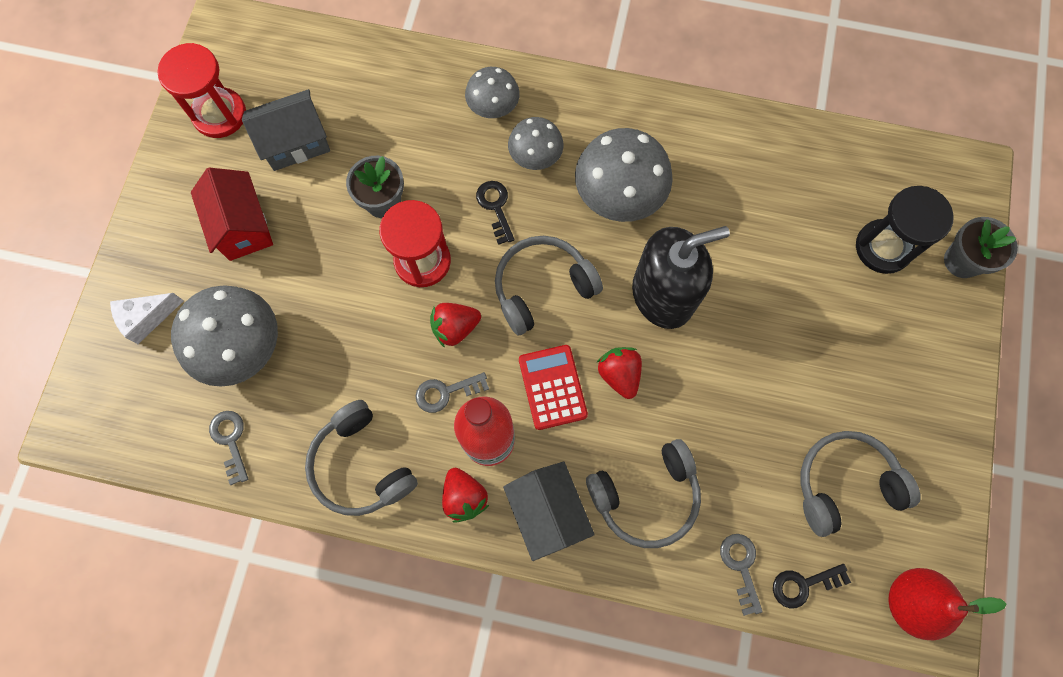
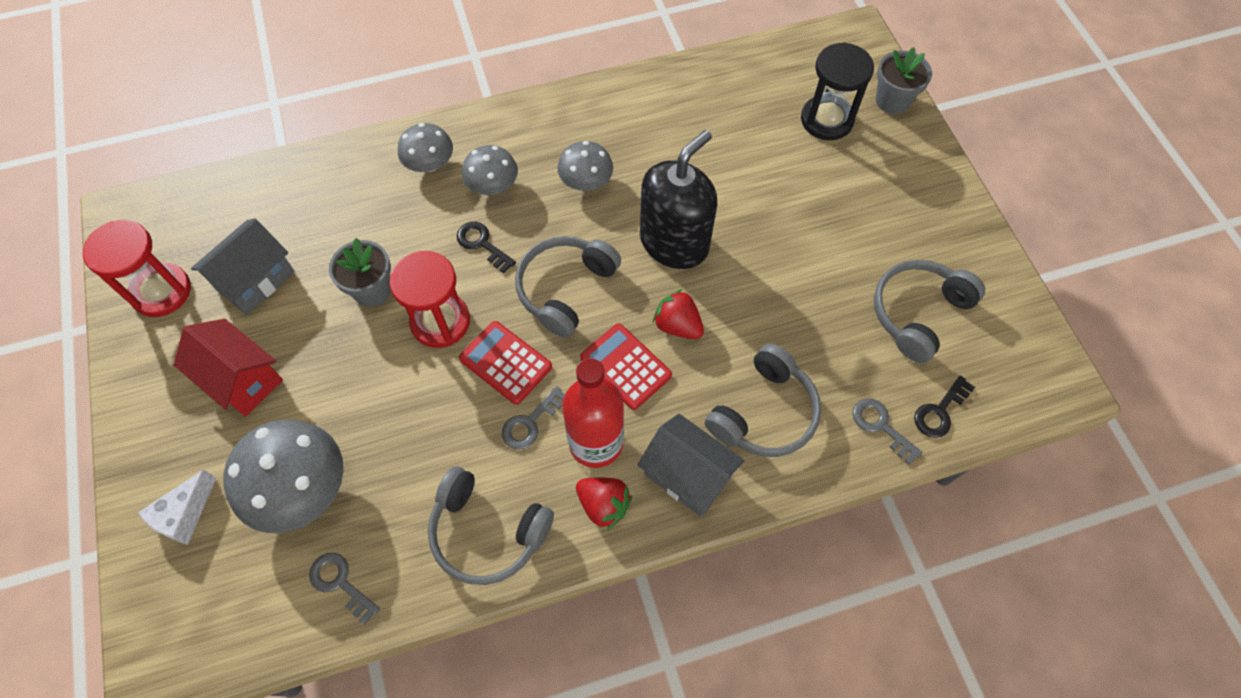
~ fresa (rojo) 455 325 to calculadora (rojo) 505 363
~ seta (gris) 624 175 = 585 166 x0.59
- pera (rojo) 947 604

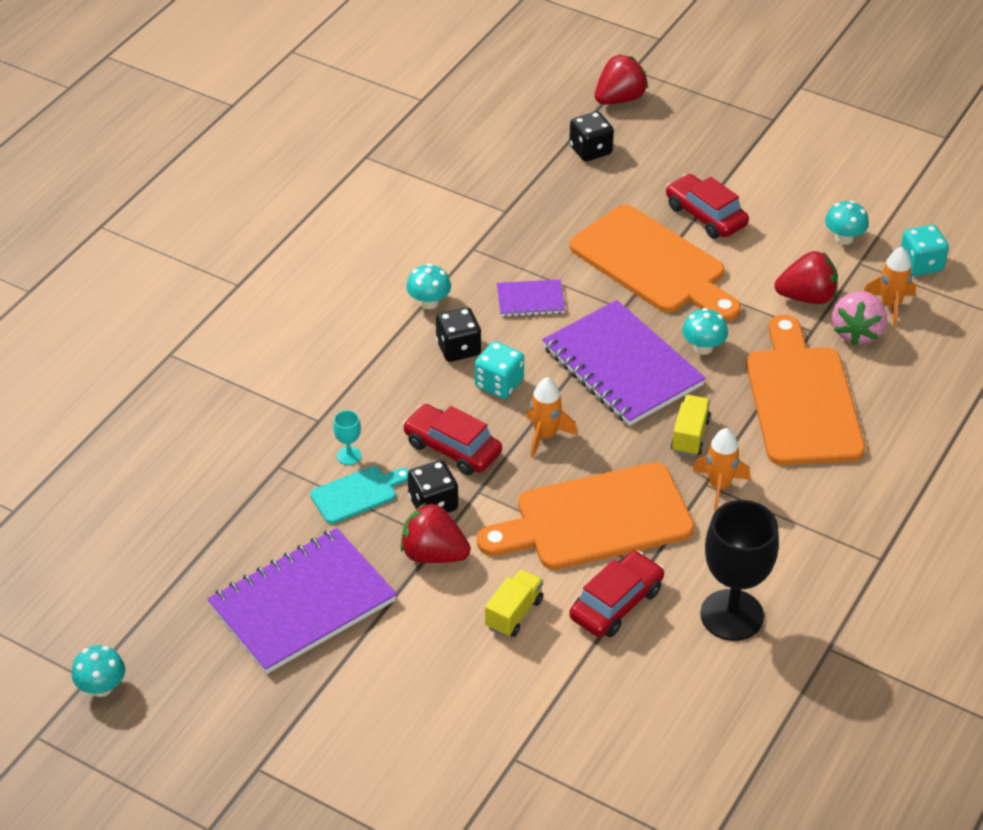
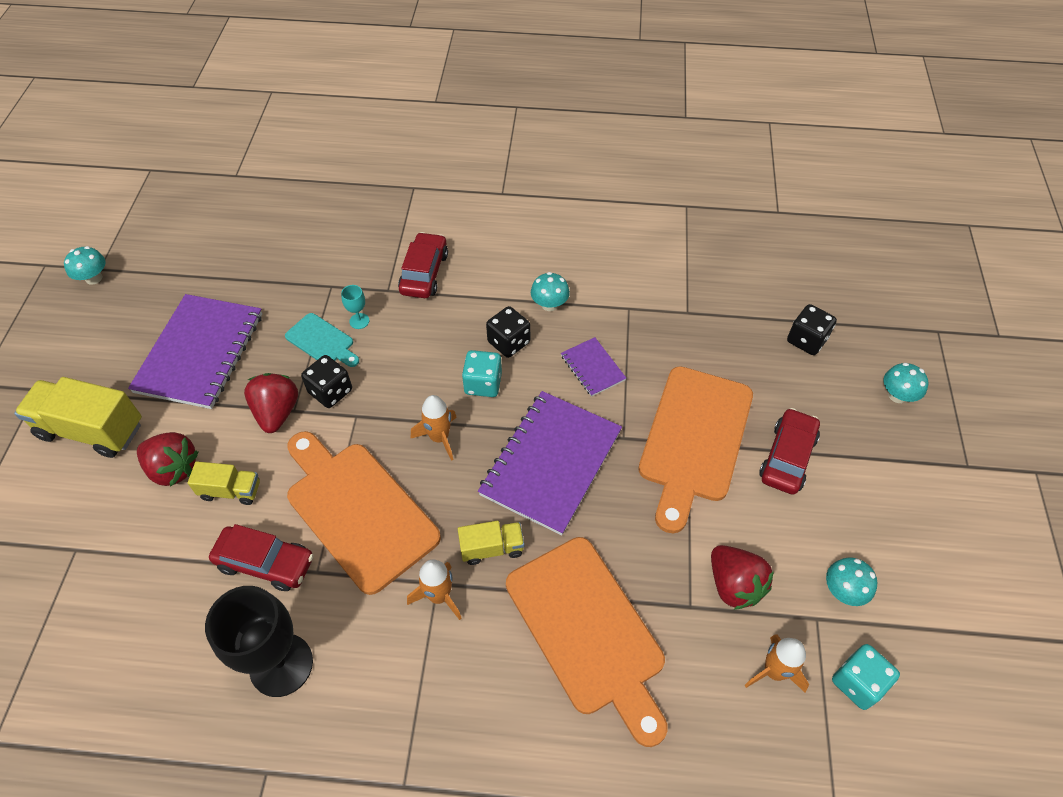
~ cuaderno (morado) 302 601 = 195 351 75 degrees clockwise
~ coche (rojo) 452 439 to 423 265
~ fresa (rojo) 621 79 to 167 459
~ seta (turquesa) 705 331 to 906 383
~ tabla de cortar (naranja) 805 390 = 587 642 90 degrees clockwise
- fresa (rosa) 859 318
+ camión (amarillo) 78 417

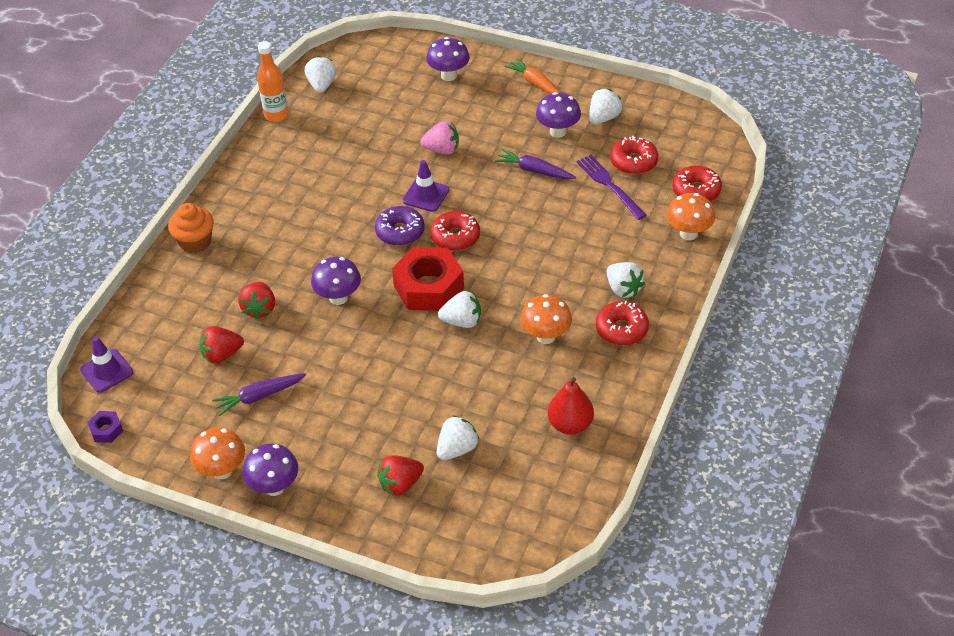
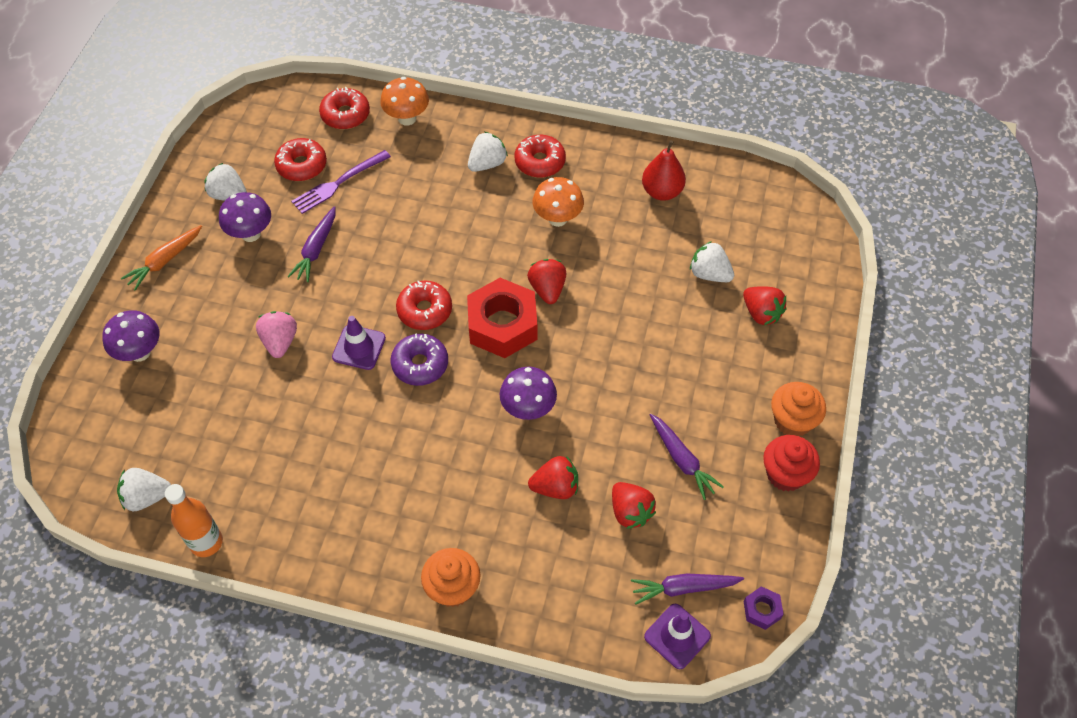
~ seta (naranja) 217 453 to magdalena (rojo) 791 463
~ seta (morado) 270 469 to magdalena (naranja) 798 409
~ fresa (blanco) 459 309 to fresa (rojo) 546 281
+ zanahoria (morado) 687 589

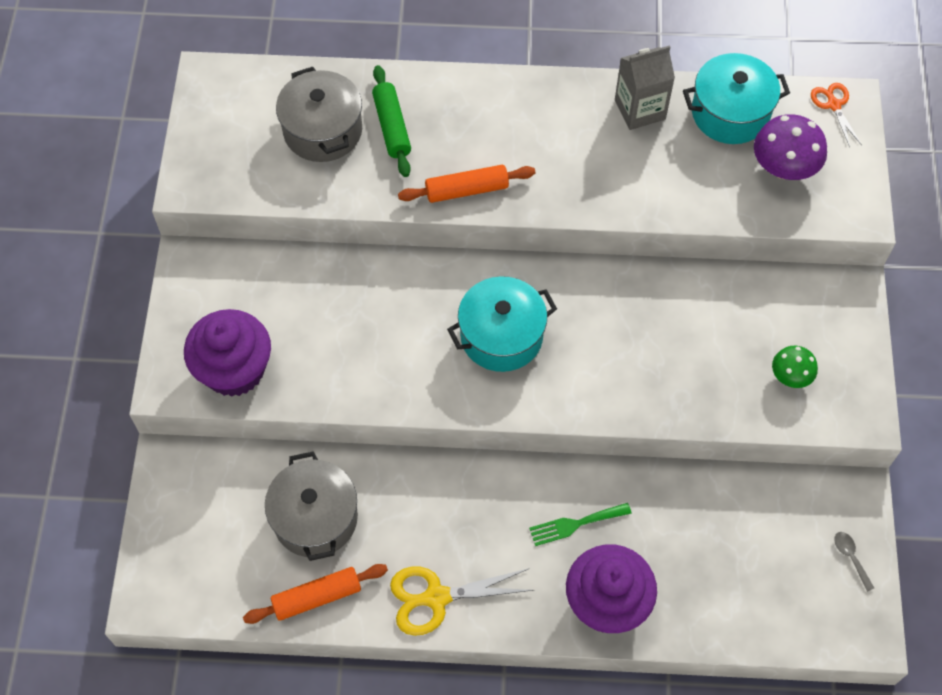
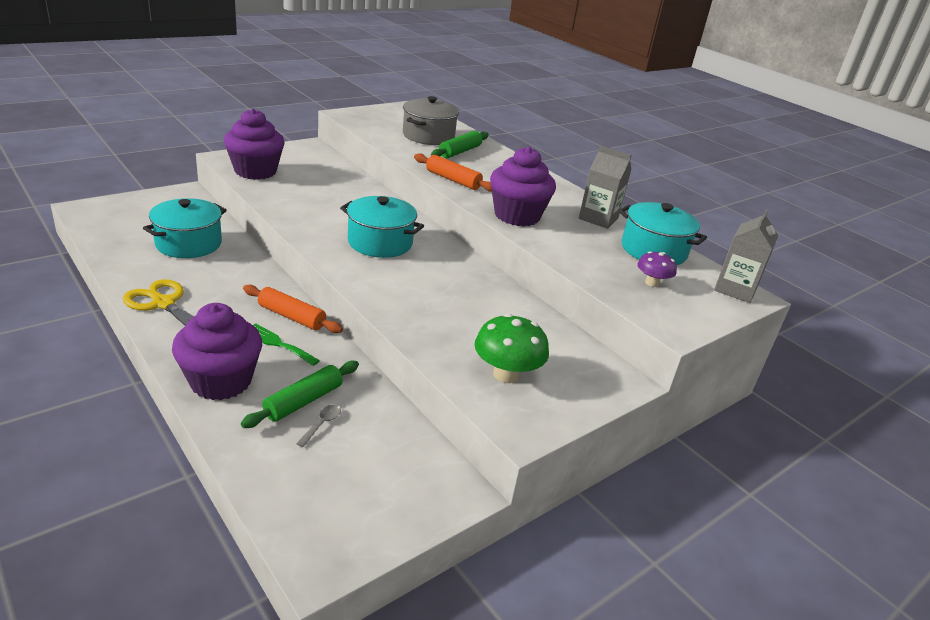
~ rodillo (naranja) 315 594 to 293 309
~ olla (gris) 311 506 to olla (turquesa) 185 228
~ seta (morado) 790 147 = 657 269 x0.60
~ seta (verde) 795 366 = 511 348 x1.67
~ tijeras (naranja) 836 115 to cartón de leche (gris) 746 256
~ cuchara (gris) 854 562 to 318 425
+ rodillo (verde) 300 394
+ magdalena (morado) 523 186

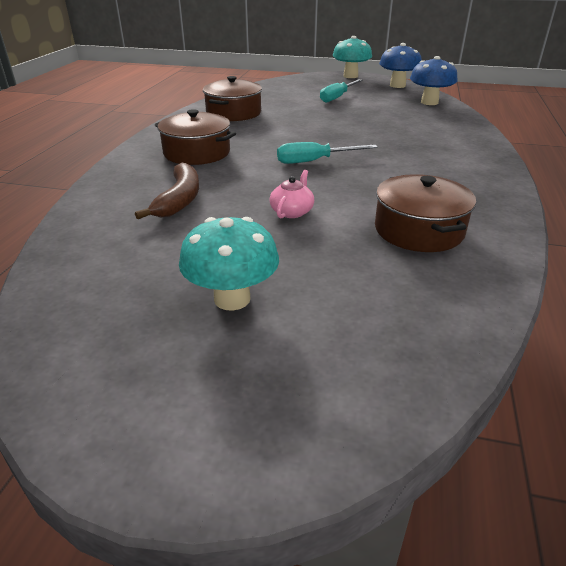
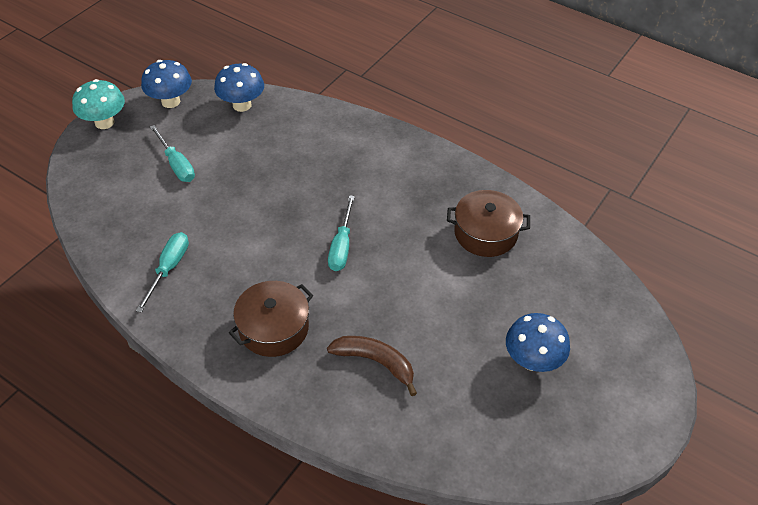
~ seta (turquesa) 229 264 to seta (azul) 538 342
~ olla (marrón) 232 98 to destornillador (turquesa) 162 272
- tetera (rosa) 291 194

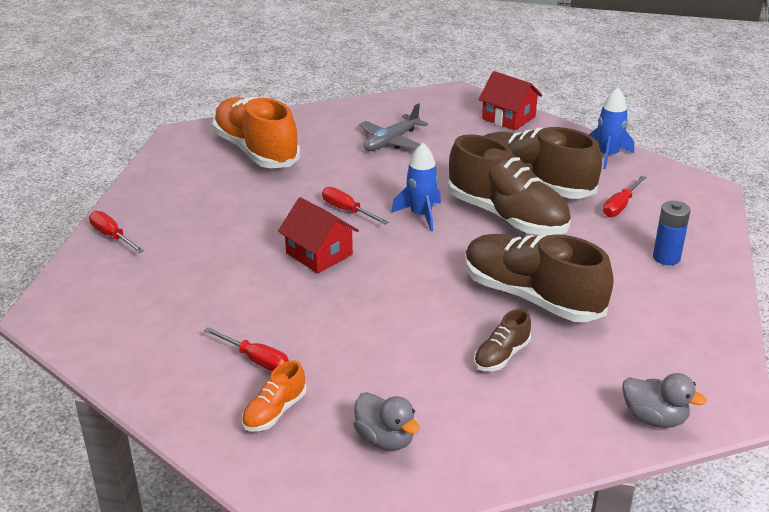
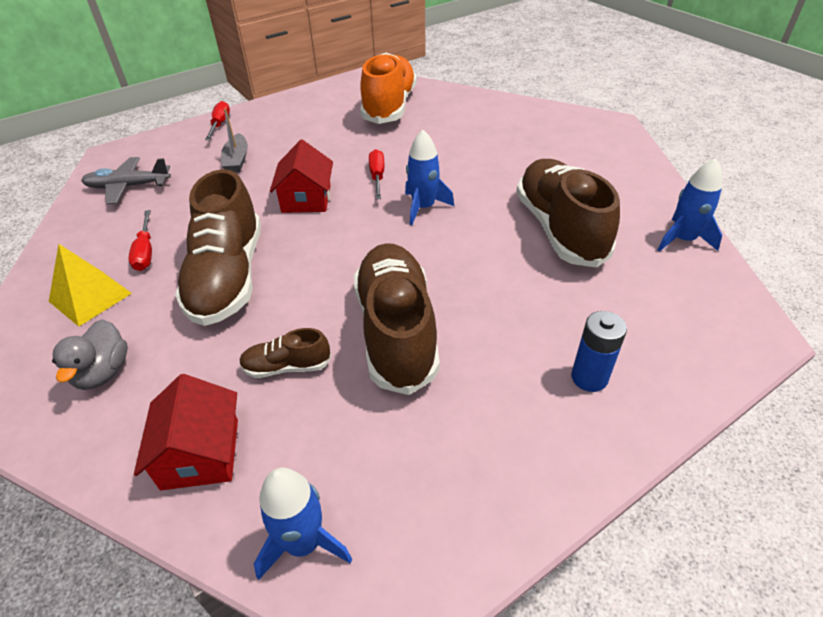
~ zapato (naranja) 274 396 to pirámide (amarillo) 90 285
~ avión (gris) 393 127 to 126 180
~ zapato (marrón) 509 184 to 218 247
~ casa (rojo) 510 101 to 186 432
- destornillador (rojo) 624 196
~ pato (gris) 664 400 to cohete (azul) 303 523
+ barco (gris) 234 140

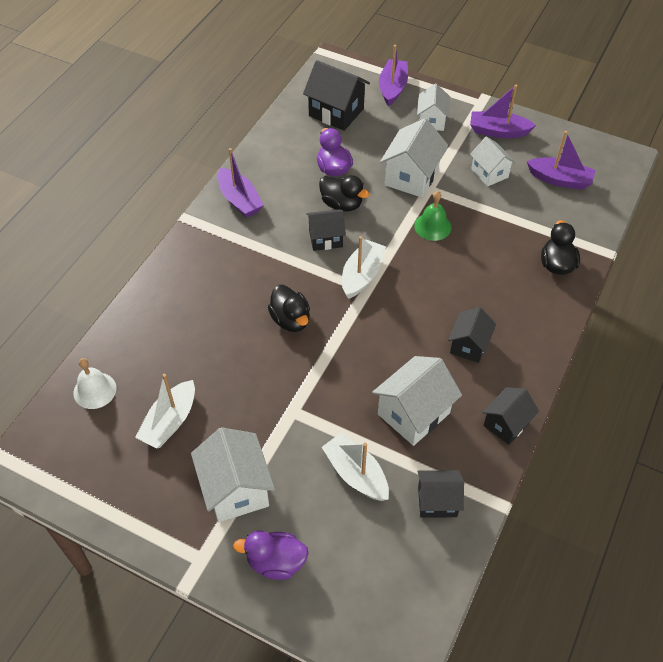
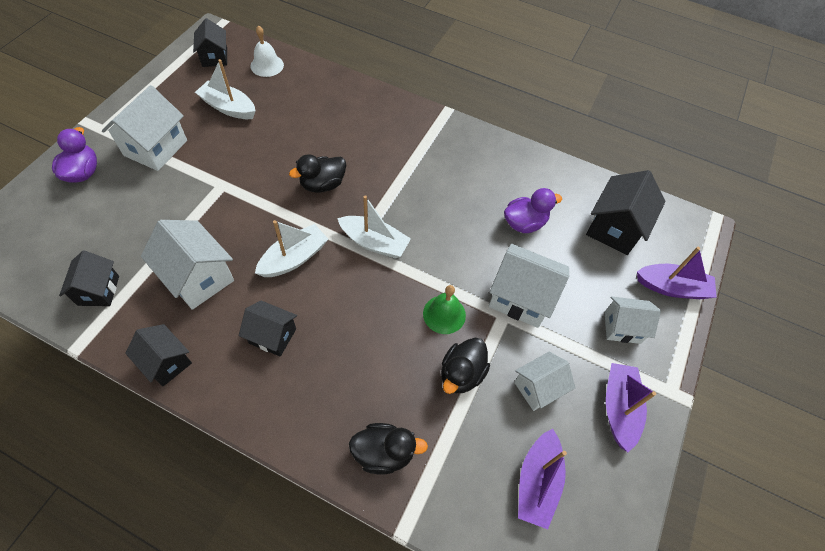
~ casa (blanco) 233 474 = 144 128 45 degrees counterclockwise
- barco (morado) 241 183
~ casa (negro) 326 230 to 210 42
~ pato (negro) 344 193 to 465 366
~ barco (blanco) 355 467 to 291 248

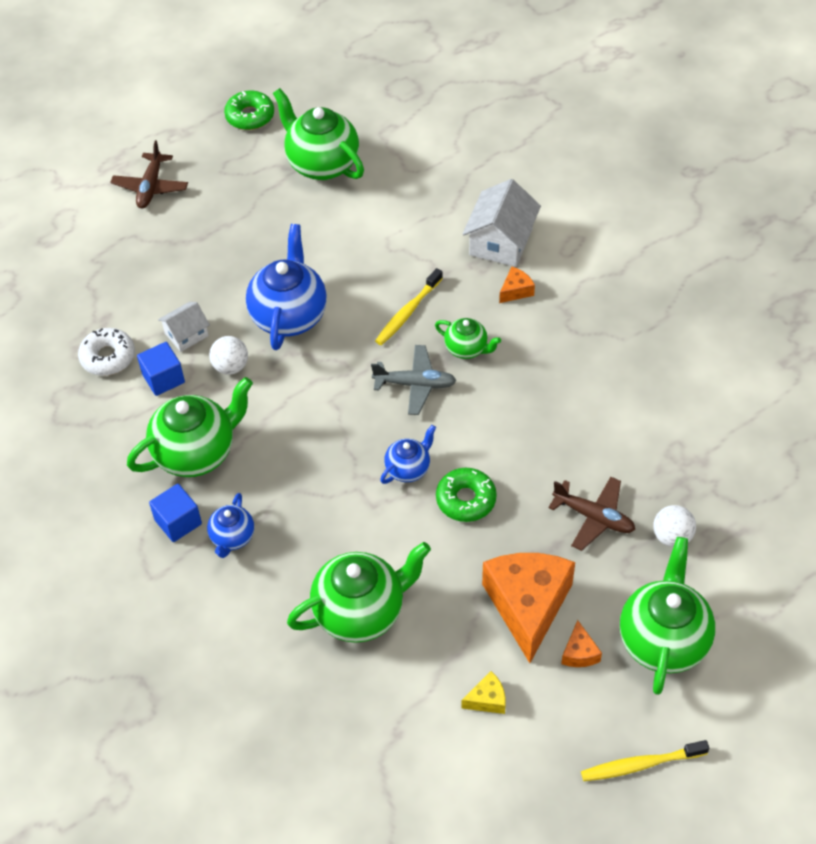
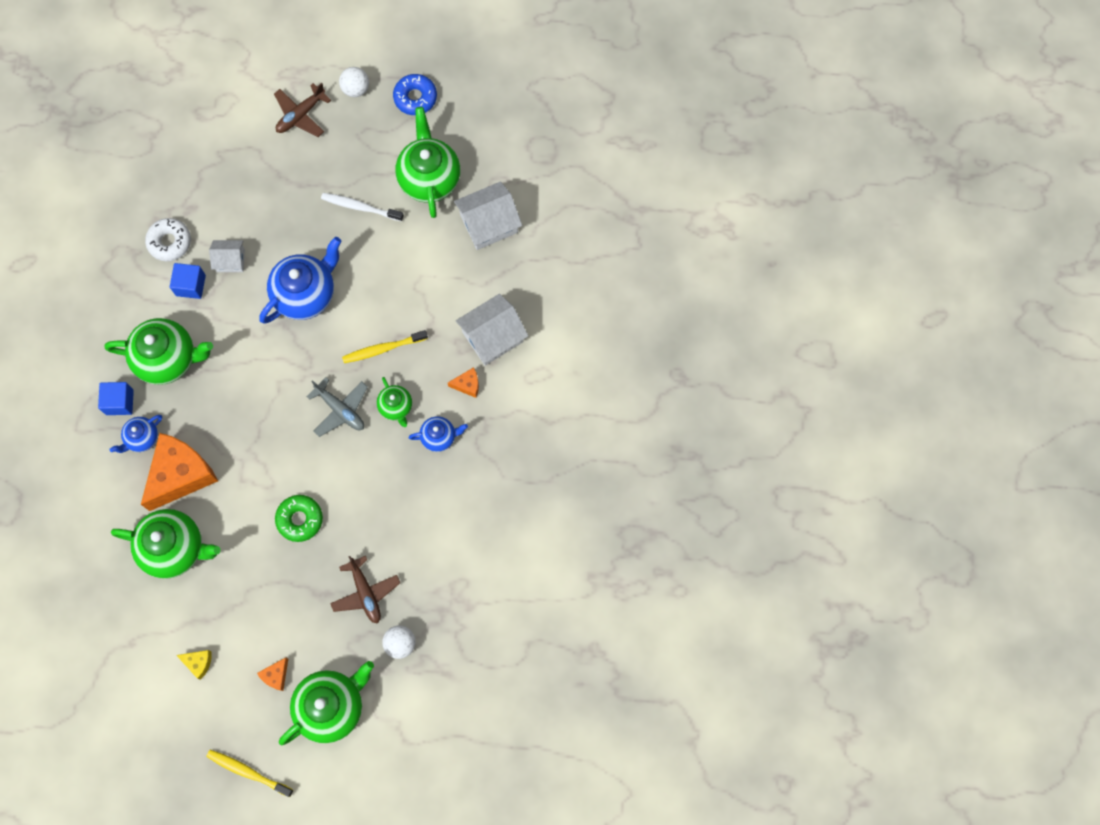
~ pelota (blanco) 228 355 to 354 82
~ rosquilla (verde) 249 110 to rosquilla (azul) 415 94
~ tetera (azul) 408 454 to 438 434
~ queso (naranja) 528 608 to 179 472
+ cepillo de dientes (blanco) 362 207
+ casa (blanco) 488 215

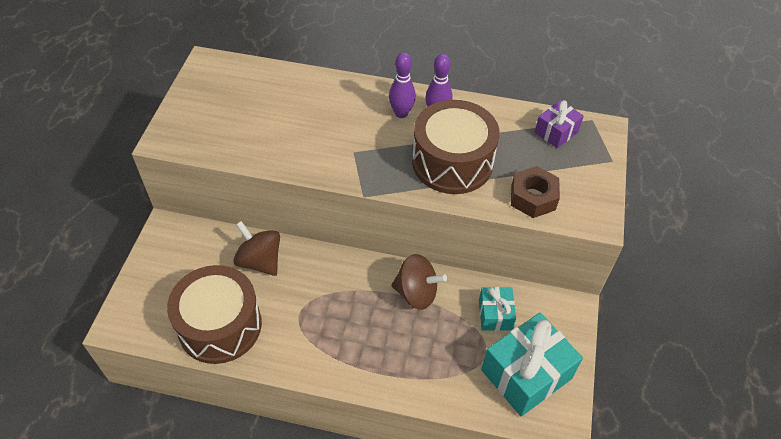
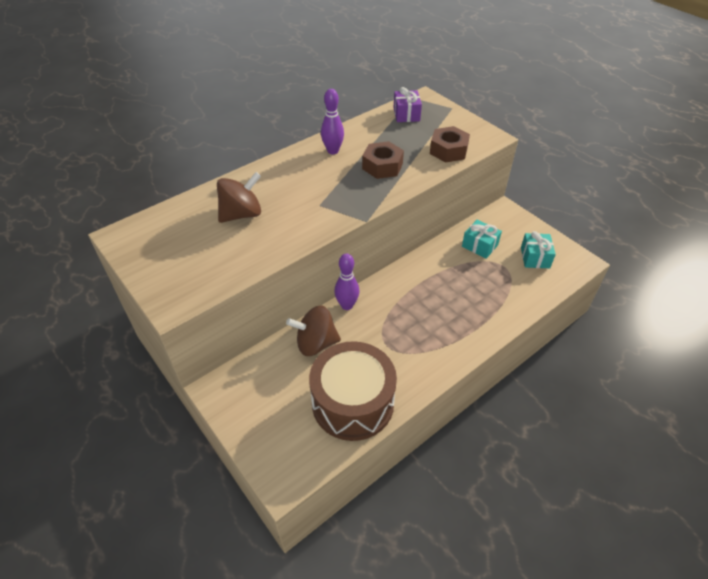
~ bolo (morado) 402 85 to 347 282
~ peonza (marrón) 419 282 to 239 197
~ tambor (marrón) 456 147 to tuerca (marrón) 383 160
~ regalo (turquesa) 532 364 = 538 249 x0.53

